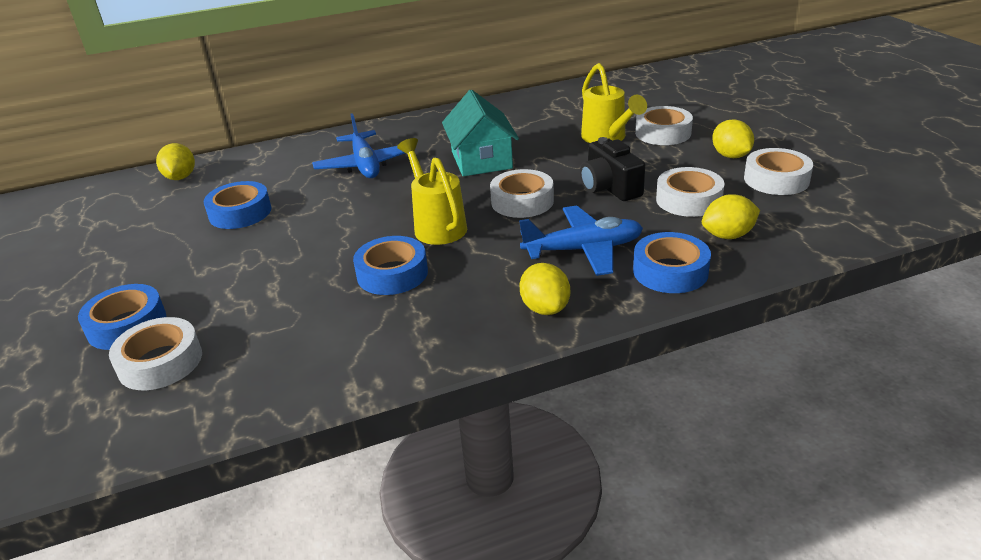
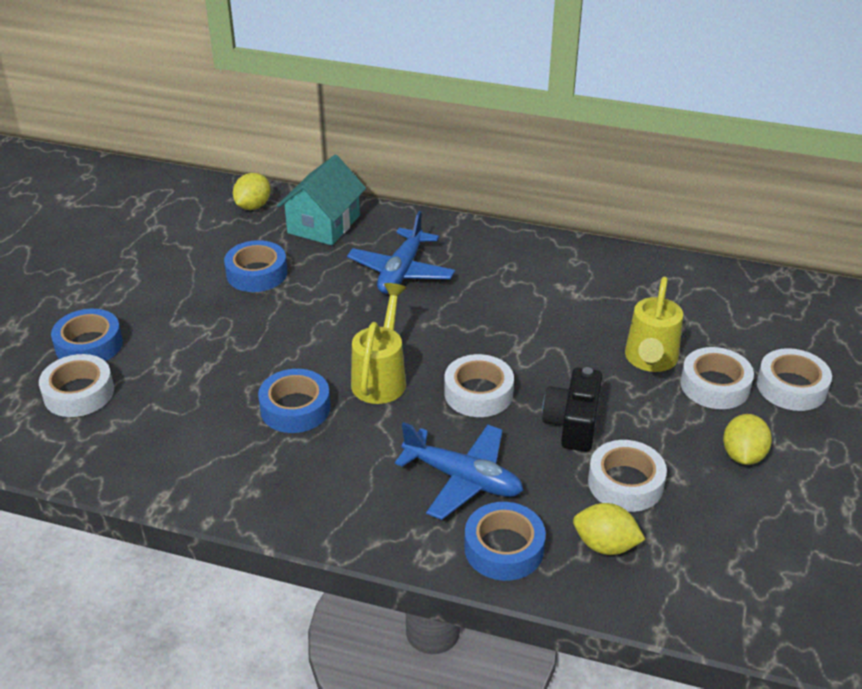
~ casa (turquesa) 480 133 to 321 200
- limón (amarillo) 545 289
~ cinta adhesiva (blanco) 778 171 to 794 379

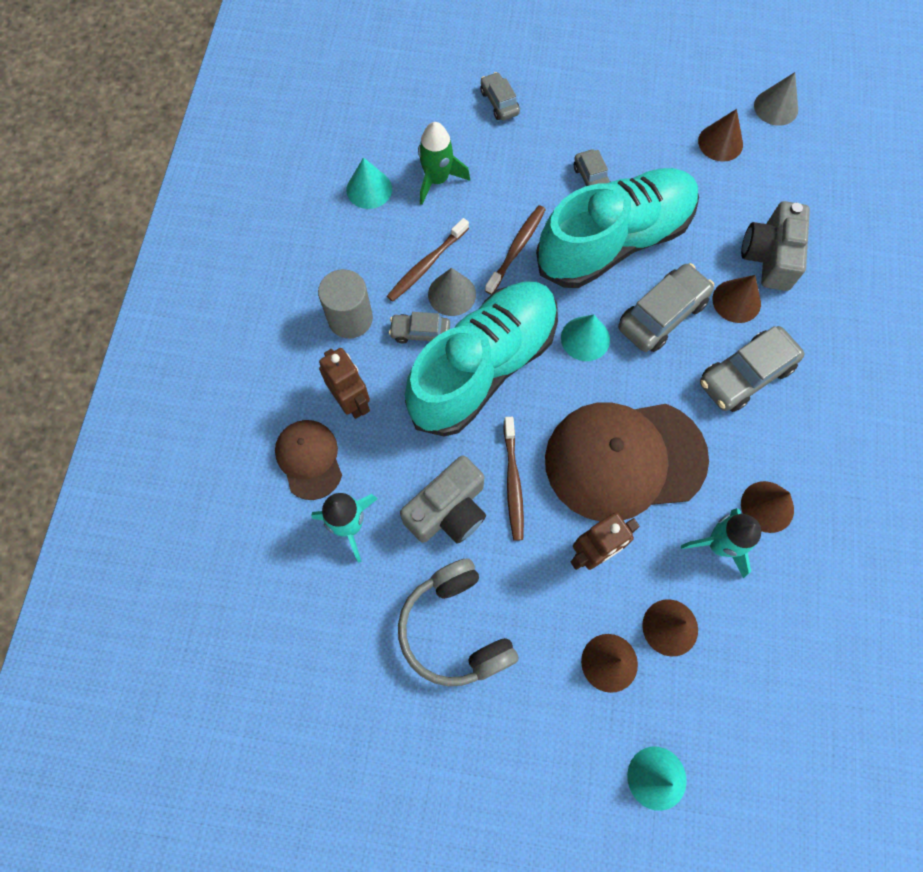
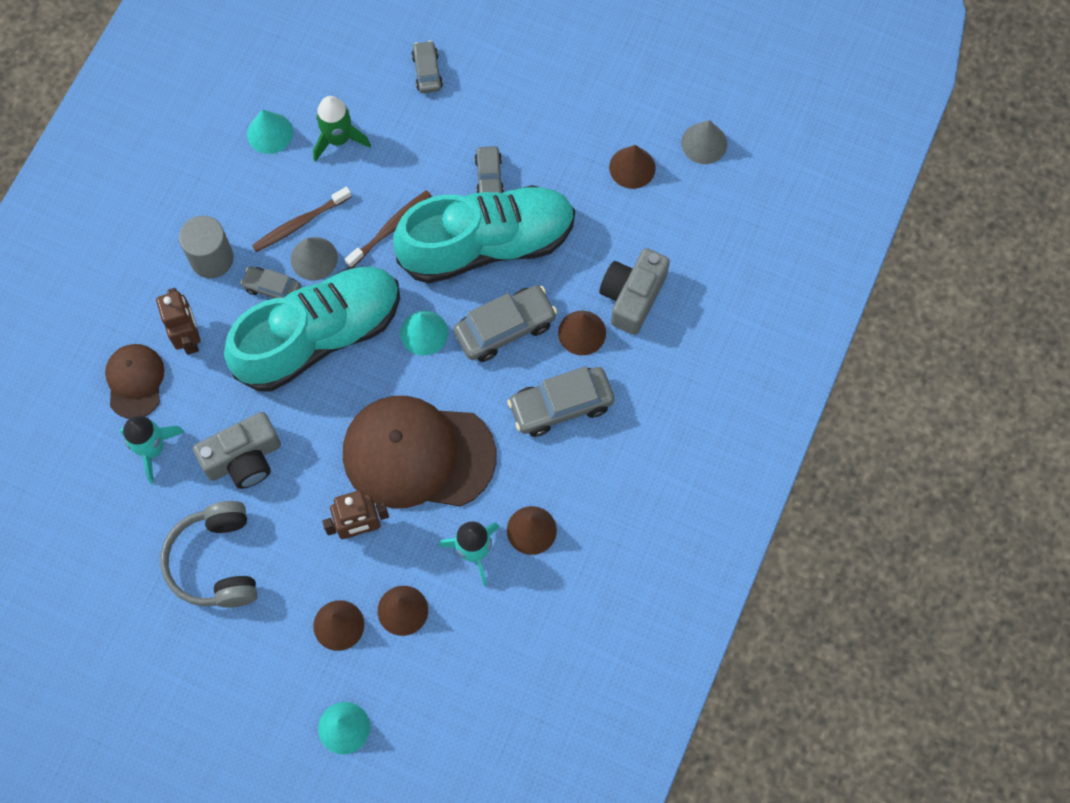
- cepillo de dientes (marrón) 514 479

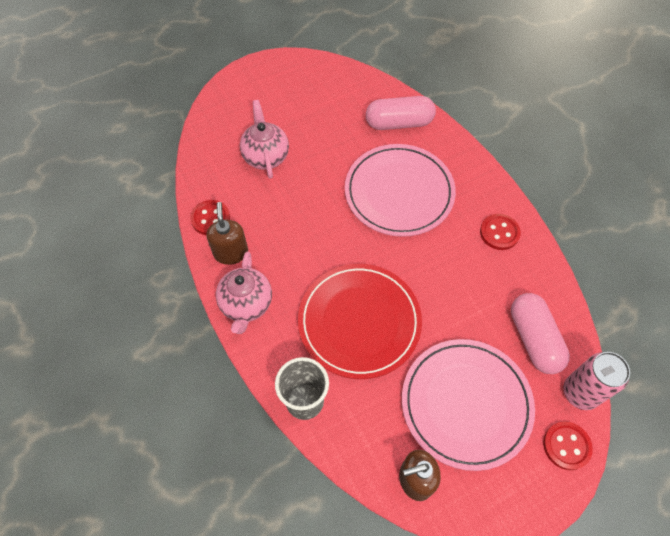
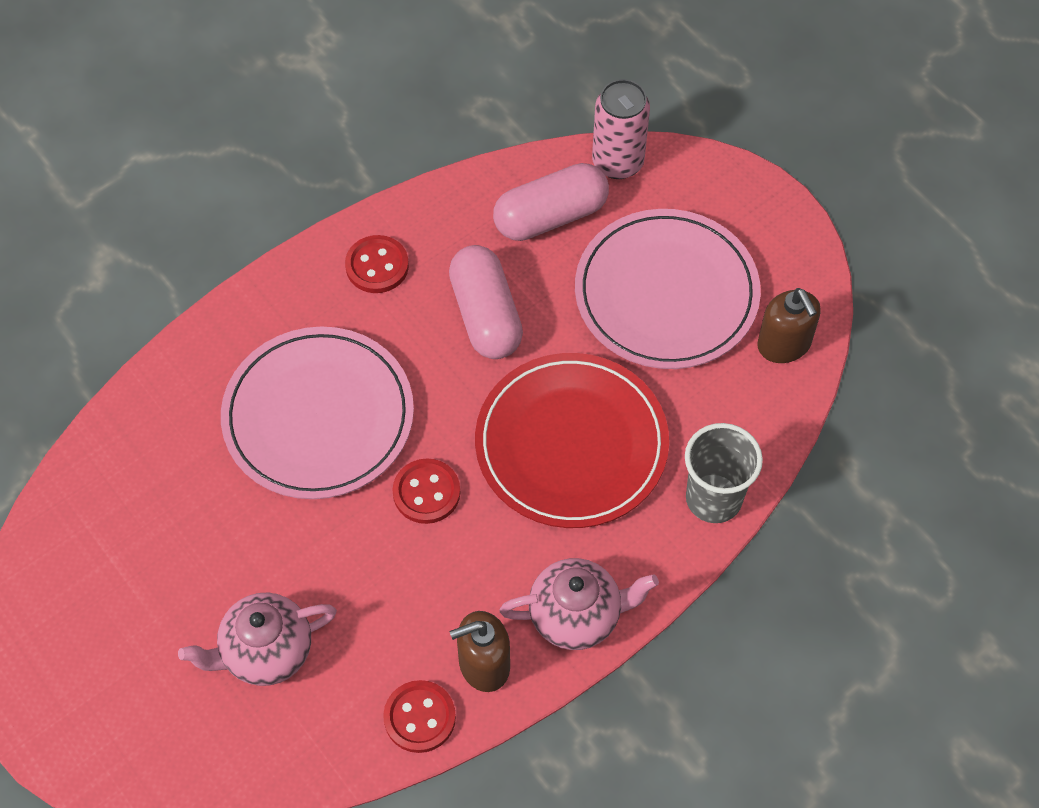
~ cápsula (rosa) 401 113 to 486 302
~ botón (rojo) 568 445 to 426 491

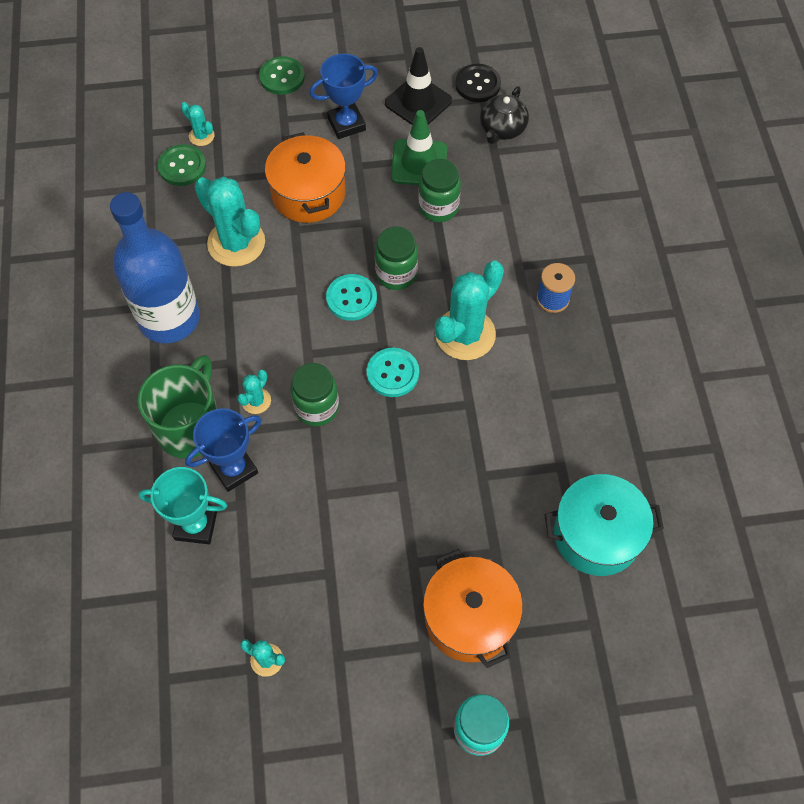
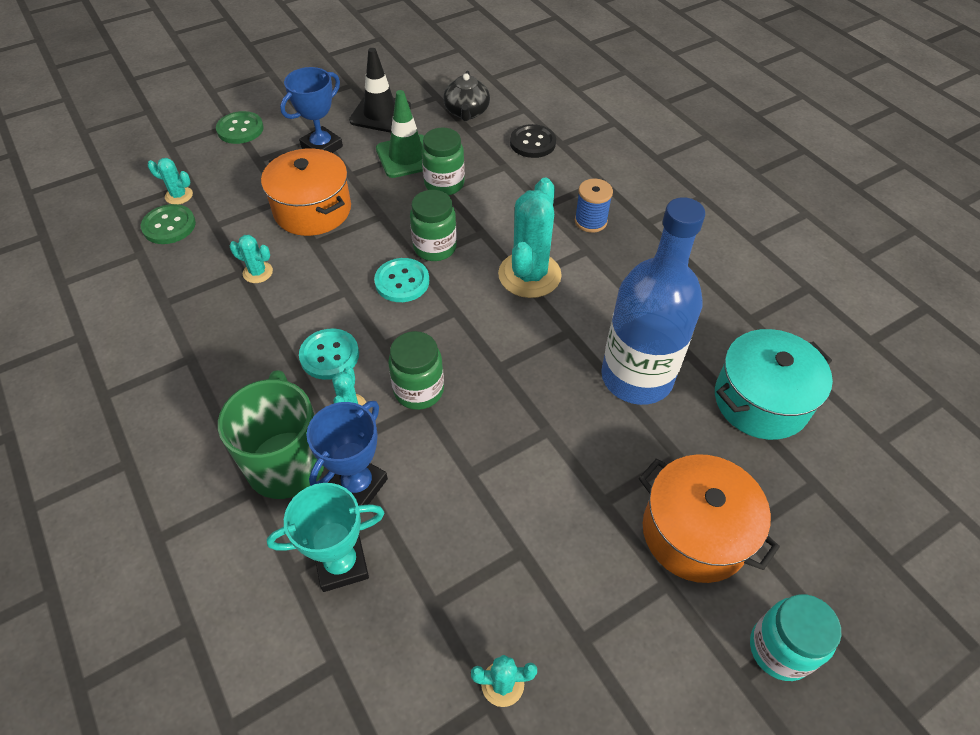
~ botella (azul) 155 267 to 653 301
~ cactus (turquesa) 230 221 = 251 259 x0.47
~ botón (turquesa) 393 372 to 329 354
~ botón (negro) 478 83 to 533 141

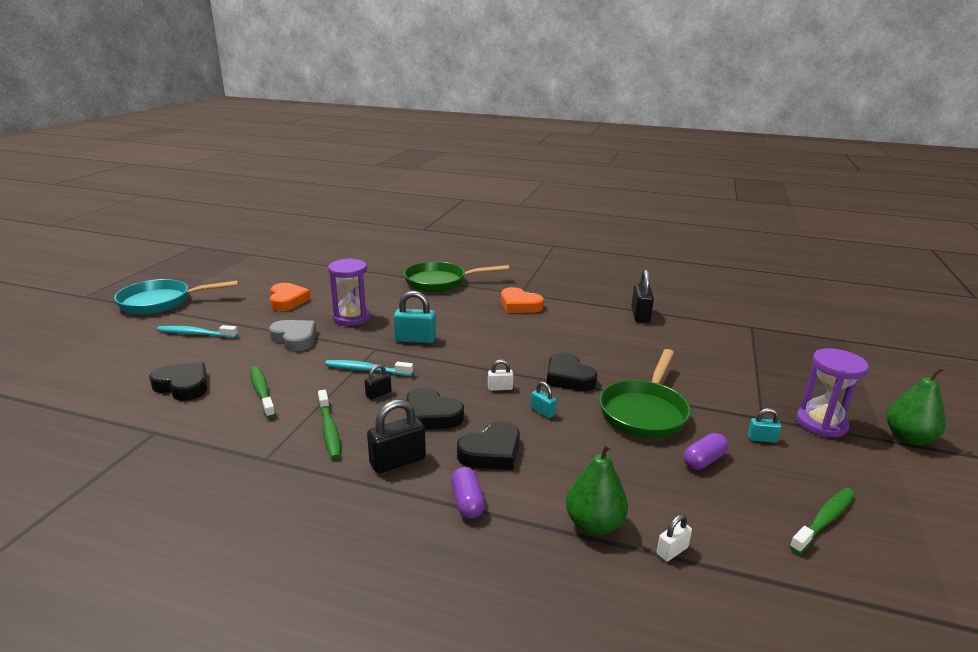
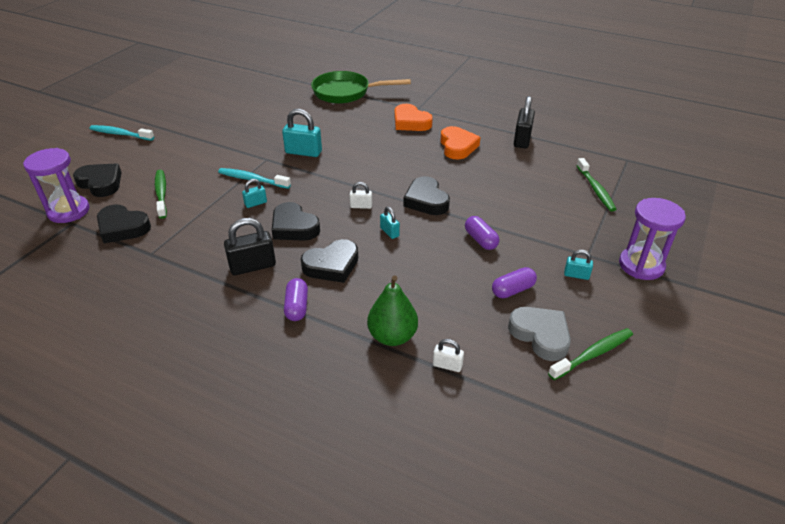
- sartén (turquesa) 176 296
~ corazón (gris) 292 335 to 539 334
~ corazón (naranja) 290 297 to 460 142
~ cepillo de dientes (verde) 329 424 to 596 185
~ reloj de arena (morado) 349 292 to 56 185
~ candado (negro) 378 381 to candado (turquesa) 254 193
~ sartén (verde) 645 394 to cápsula (morado) 482 233
~ candado (blanco) 674 537 = 448 355 45 degrees clockwise
- pera (verde) 916 405
+ corazón (negro) 124 223

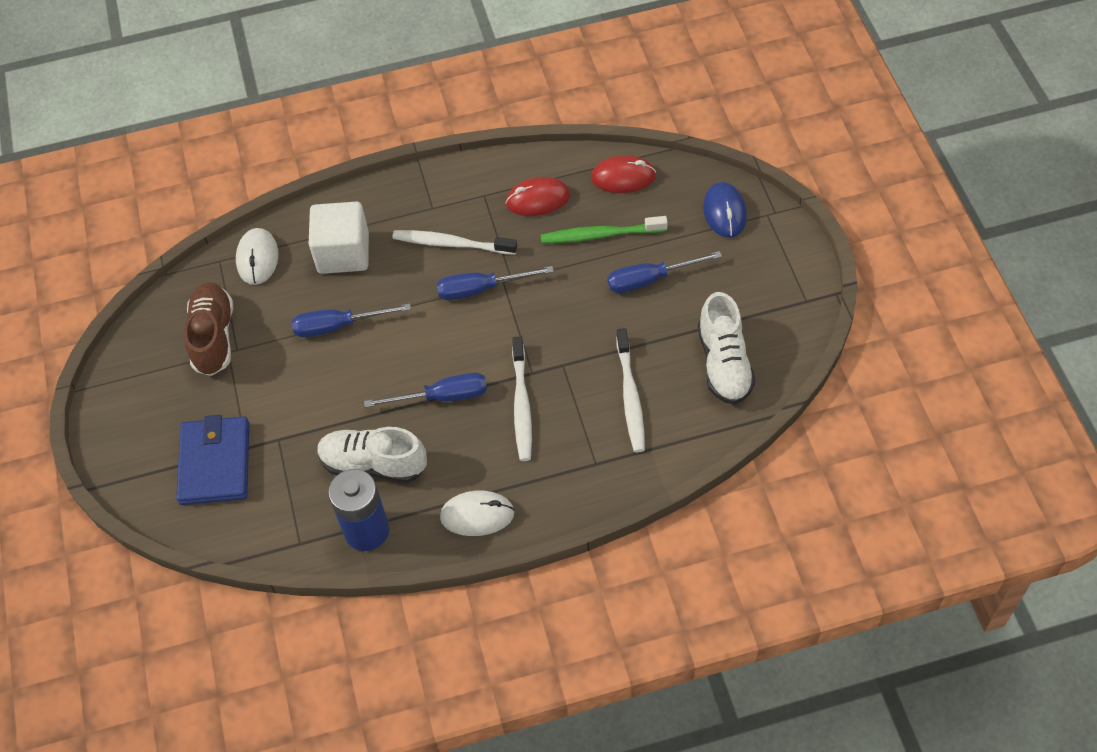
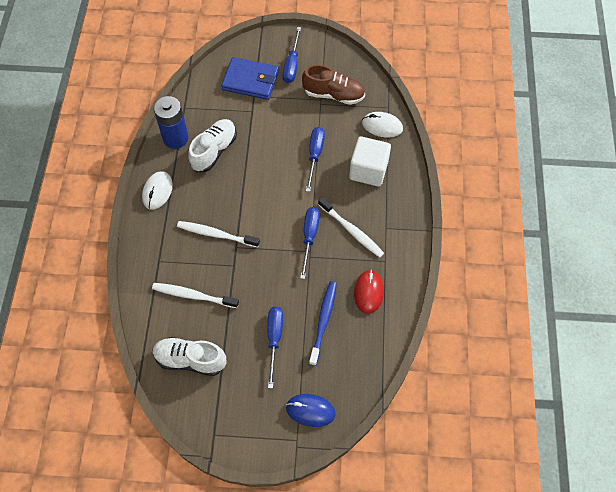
~ destornillador (azul) 425 390 to 292 55
~ cepillo de dientes (blanco) 454 242 = 351 227 105 degrees clockwise
~ cepillo de dientes (verde) 604 229 to cepillo de dientes (azul) 323 323
- ratón (rojo) 623 174

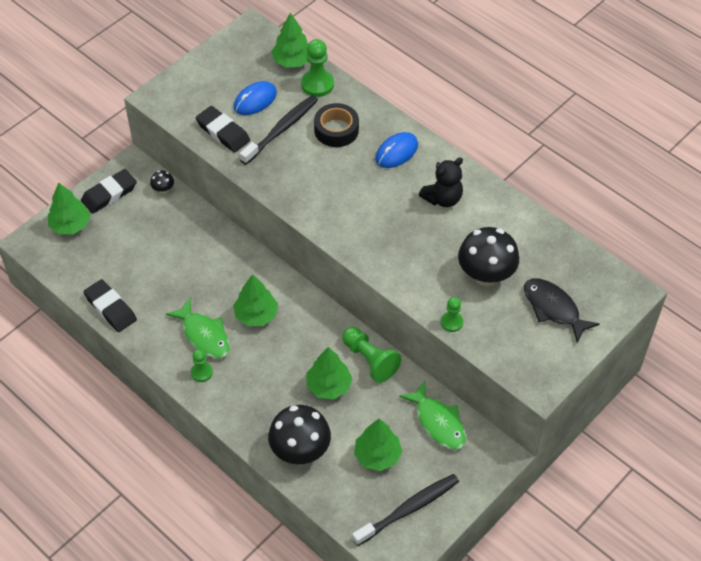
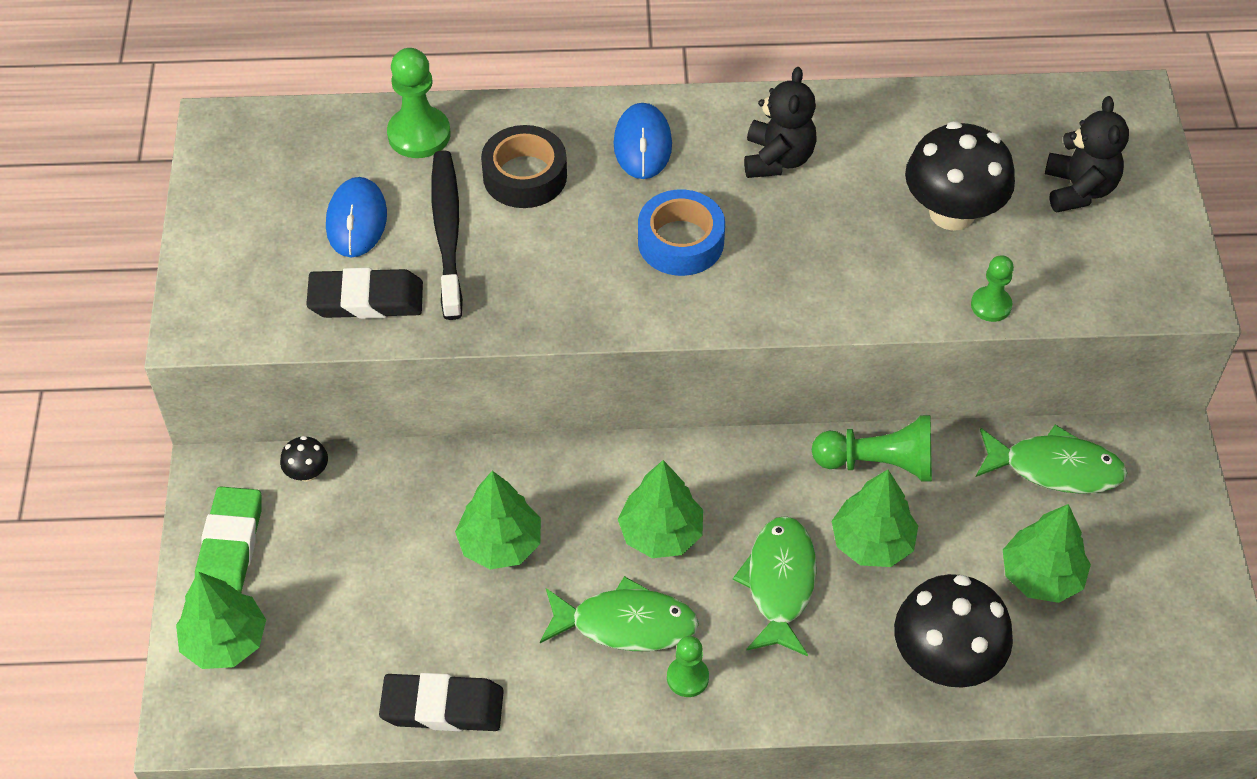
~ goma de borrar (negro) 109 191 to goma de borrar (verde) 228 539
~ árbol (verde) 289 40 to 498 520
- cepillo de dientes (negro) 405 510
~ pez (negro) 562 310 to osito (negro) 1087 154
+ cinta adhesiva (azul) 681 233
+ pez (verde) 775 586

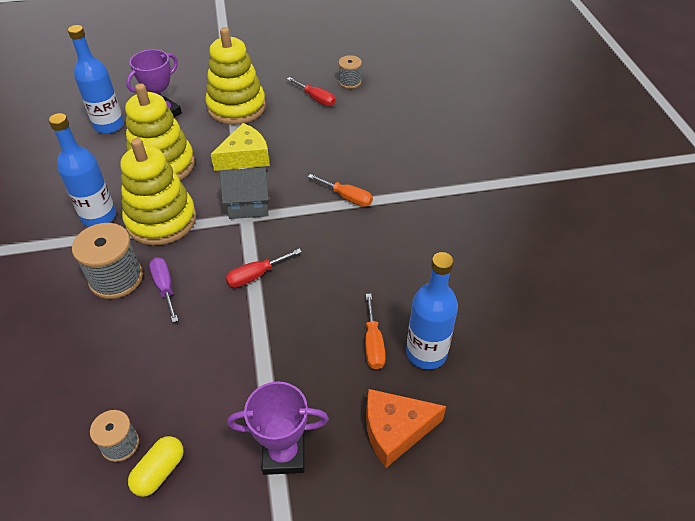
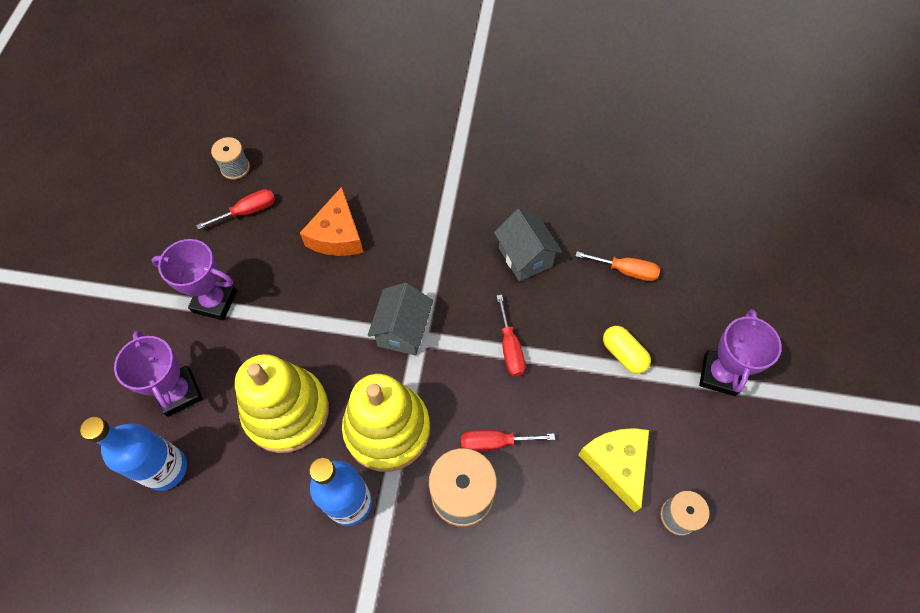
~ cápsula (amarillo) 156 466 to 627 350
~ destornillador (morado) 163 289 to destornillador (rojo) 508 441
~ juguete apilable (amarillo) 235 76 to trofeo (morado) 194 279
~ queso (amarillo) 240 147 to 613 470
- destornillador (naranja) 340 190
~ queso (naranja) 406 428 to 331 221
- botella (azul) 432 310
+ casa (gris) 528 245

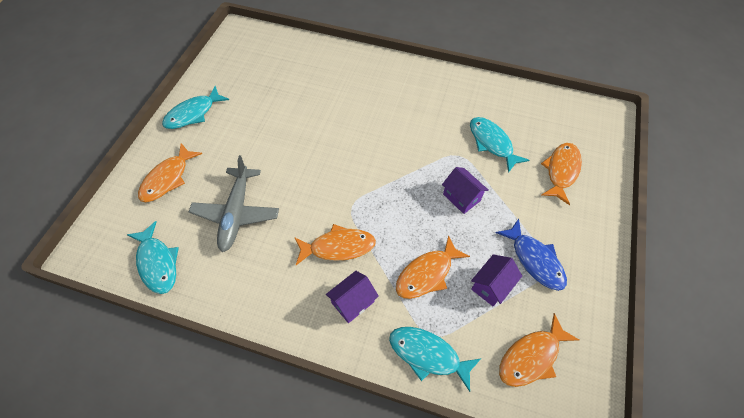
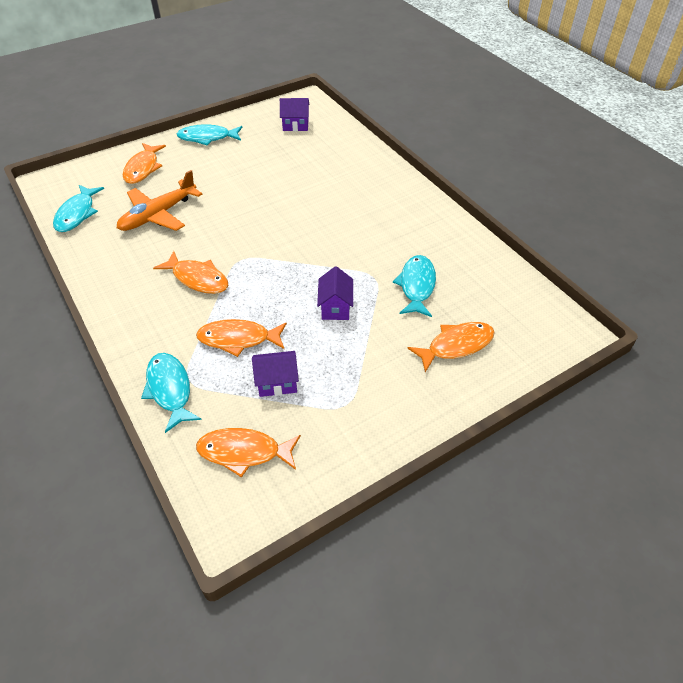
~ pez (naranja) 170 172 = 144 163 60 degrees counterclockwise
~ avión (gris) 234 203 to avión (naranja) 159 200
~ casa (morado) 352 297 to 294 114
- pez (azul) 531 255

